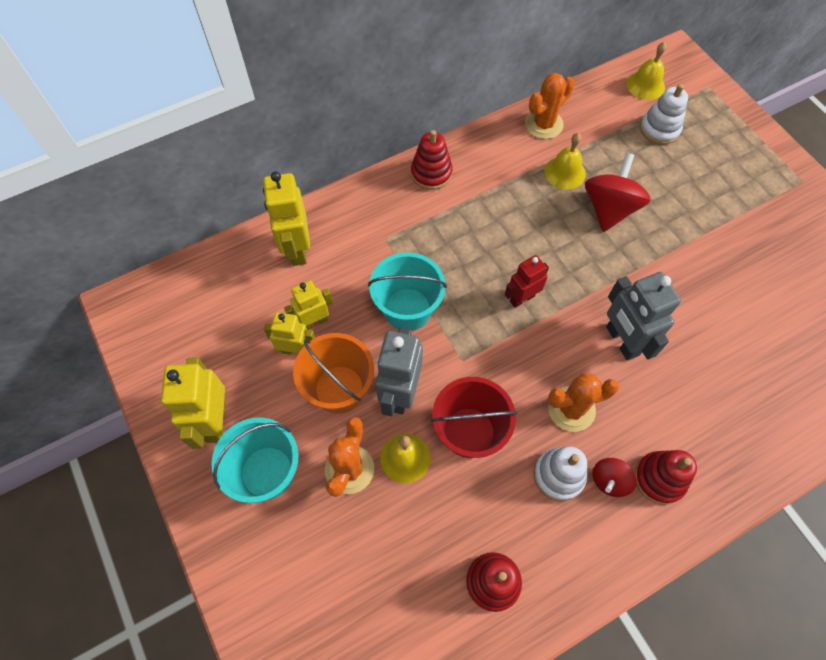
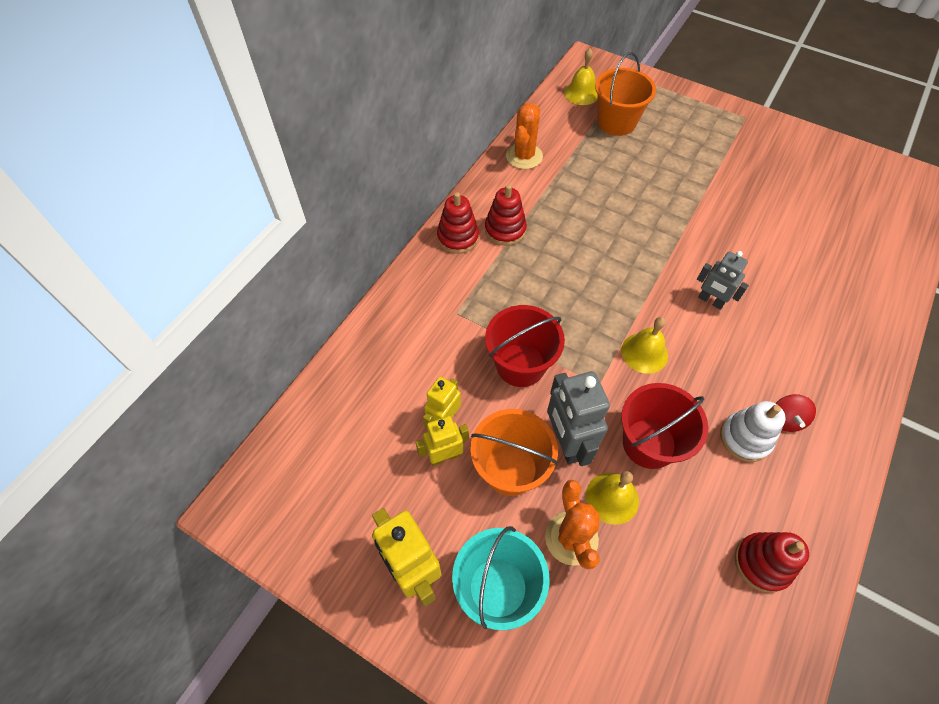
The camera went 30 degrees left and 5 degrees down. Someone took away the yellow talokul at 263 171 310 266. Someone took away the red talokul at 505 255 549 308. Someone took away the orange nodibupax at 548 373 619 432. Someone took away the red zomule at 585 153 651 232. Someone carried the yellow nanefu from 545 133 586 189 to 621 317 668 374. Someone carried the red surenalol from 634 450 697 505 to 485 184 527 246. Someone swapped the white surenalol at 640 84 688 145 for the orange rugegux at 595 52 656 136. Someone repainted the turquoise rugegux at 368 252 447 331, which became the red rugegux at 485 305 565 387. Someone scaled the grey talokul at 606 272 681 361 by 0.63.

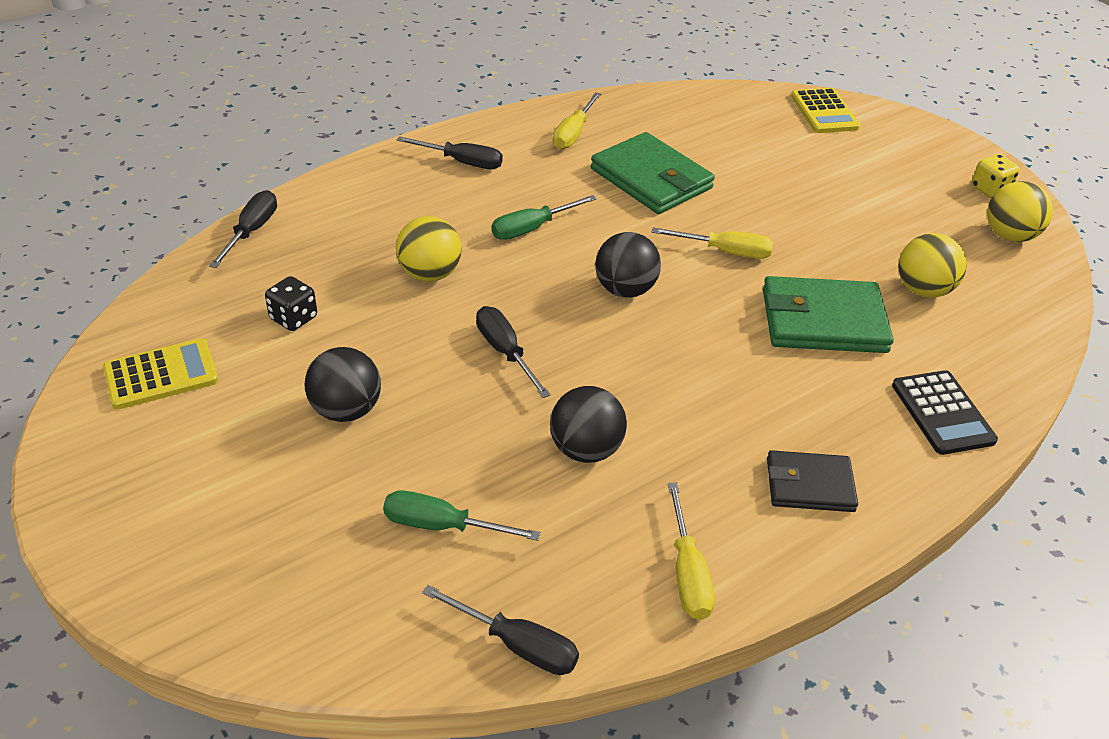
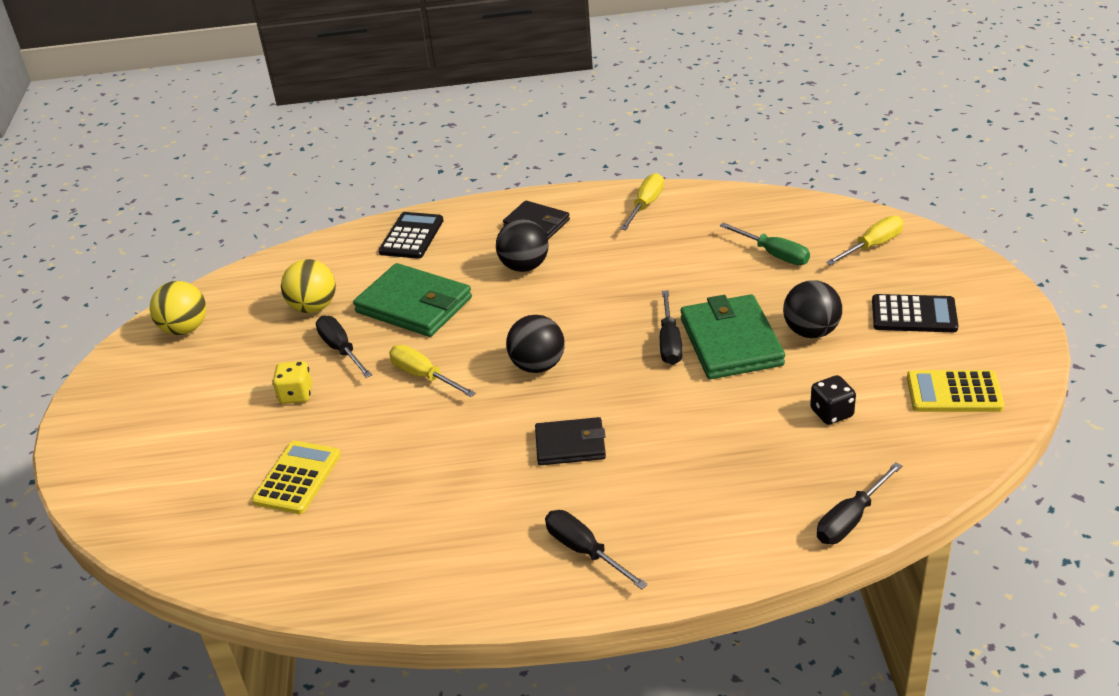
The camera went 145 degrees left and 5 degrees down. Someone took away the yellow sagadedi at 396 216 462 282. Someone put down the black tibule at 872 294 958 332. Someone carried the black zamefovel from 422 585 579 675 to 316 316 372 378. Someone carried the black sagadedi from 550 386 627 463 to 496 219 548 272. Someone carried the yellow zamefovel from 553 92 601 149 to 826 216 904 265. Someone carried the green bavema from 591 132 715 214 to 680 294 785 379. Someone carried the yellow tibule from 791 88 860 133 to 252 441 341 514. Someone carried the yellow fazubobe from 971 154 1020 198 to 272 361 312 404. Someone swapped the green zamefovel at 491 195 597 240 for the black bavema at 535 417 606 465.

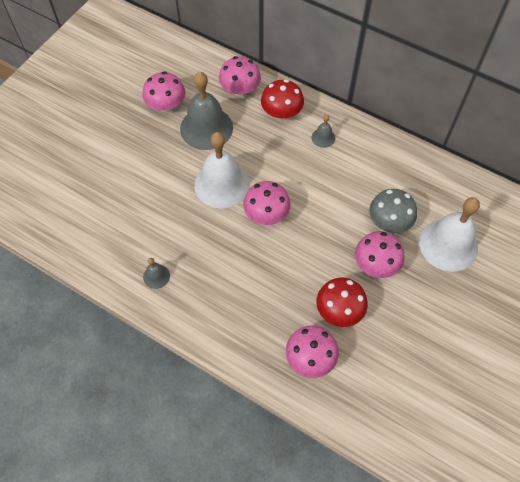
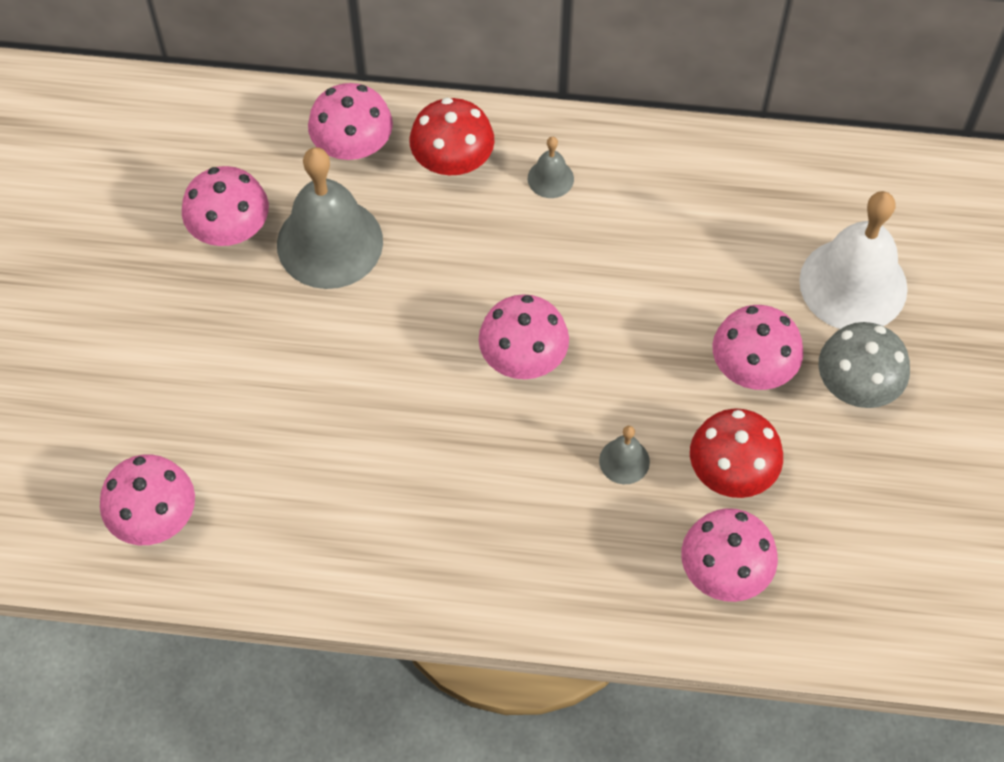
The camera went 25 degrees left and 0 degrees up. Someone took away the white nanefu at 194 132 250 208. Someone put down the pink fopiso at 100 454 195 545. Someone carried the grey nanefu from 143 258 170 289 to 599 426 650 484. Someone carried the grey fopiso from 369 189 417 233 to 818 322 910 408.

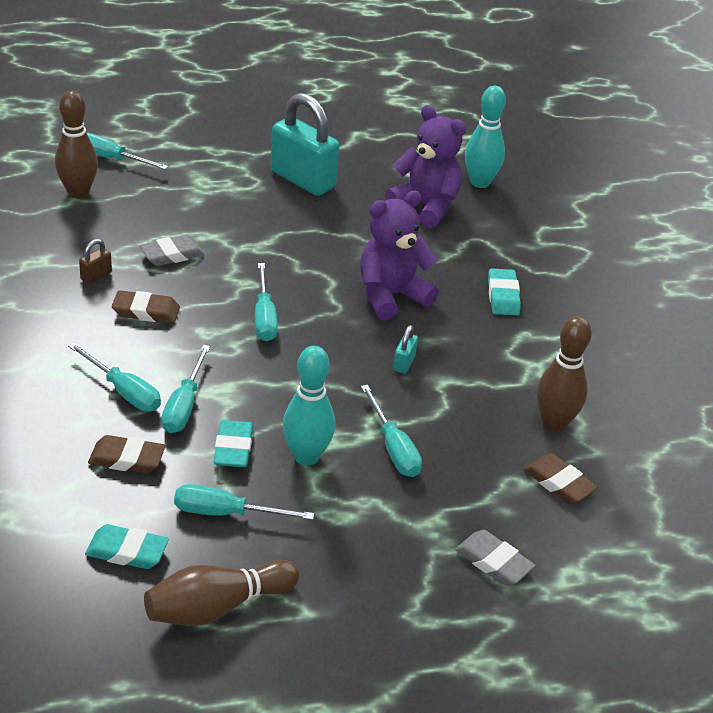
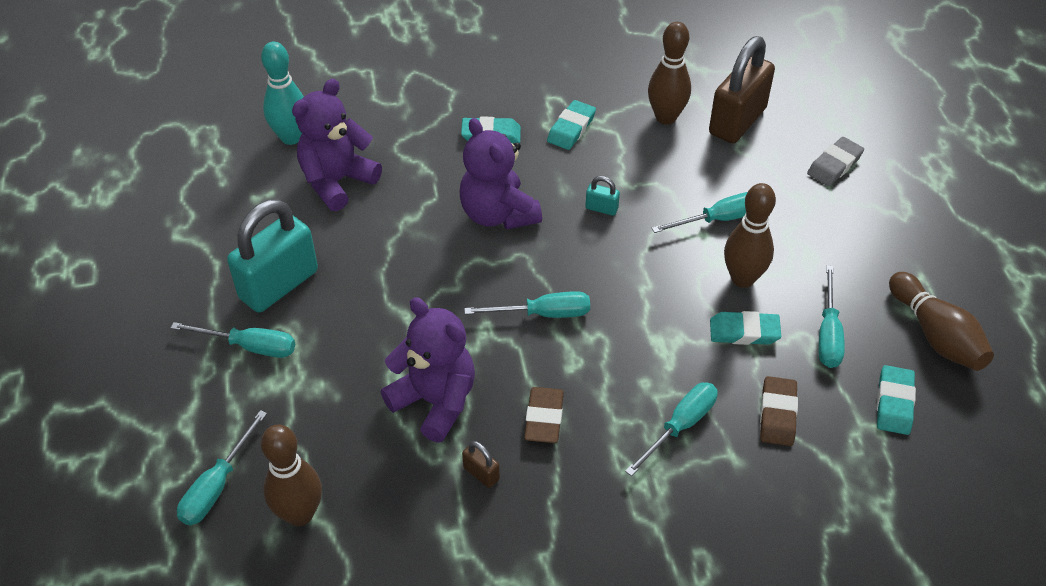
The camera went 85 degrees left and 10 degrees up. Someone put down the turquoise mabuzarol at 547 100 596 150. Someone carried the turquoise zamefovel from 162 345 210 433 to 171 322 295 358. Someone swapped the grey mabuzarol at 140 234 205 266 for the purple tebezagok at 381 297 475 443. Someone swapped the brown mabuzarol at 524 453 598 504 for the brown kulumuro at 709 36 775 143. Someone repainted the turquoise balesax at 283 346 335 465, which became the brown balesax at 724 183 776 288.

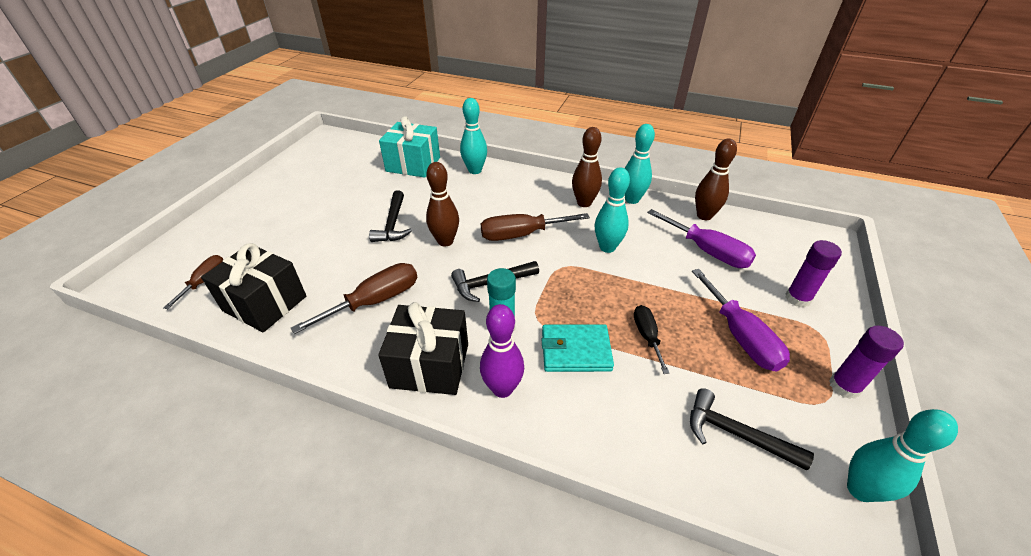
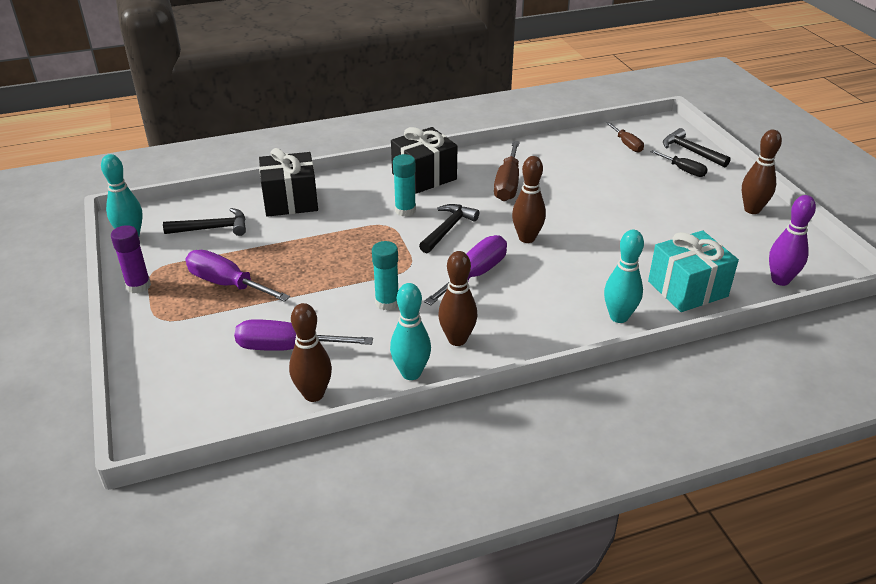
The camera went 140 degrees right and 5 degrees down. Someone took away the turquoise bavema at 542 324 614 372. Someone took away the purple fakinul at 786 240 842 307. Someone put down the brown balesax at 742 130 782 214. Someone carried the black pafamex from 201 243 306 333 to 259 148 318 217. Someone carried the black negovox from 369 190 412 242 to 663 128 730 167. Someone carried the purple balesax from 480 304 524 398 to 769 195 816 286. Someone carried the black zamefovel from 634 305 670 374 to 650 150 708 177. Someone swapped the turquoise balesax at 595 167 630 253 for the turquoise fakinul at 372 241 398 310. Someone repainted the brown zamefovel at 481 213 590 241, which became the purple zamefovel at 424 235 507 305.

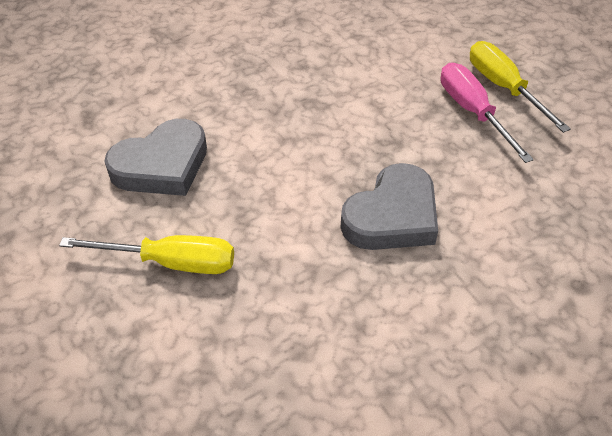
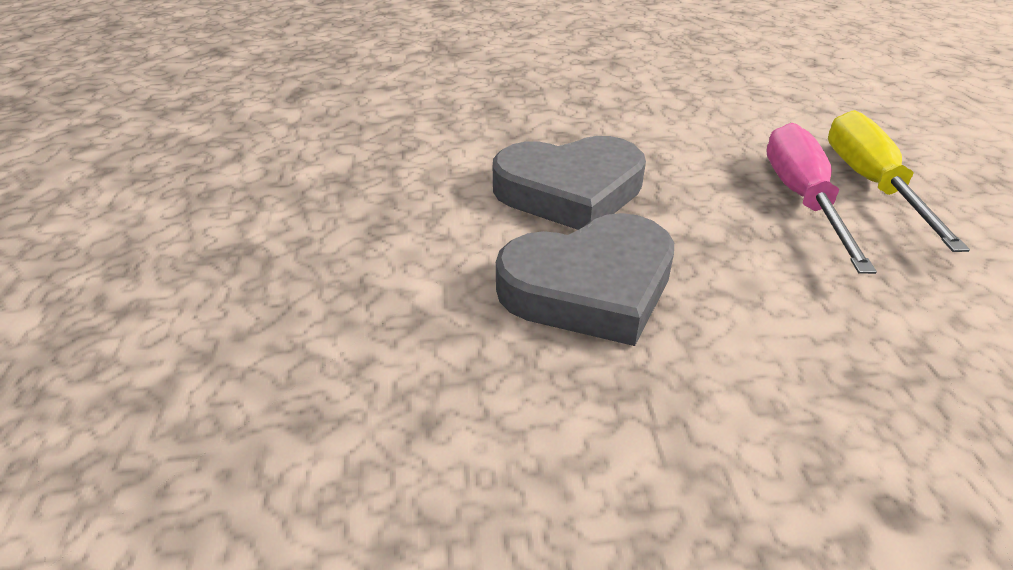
The camera went 25 degrees right and 10 degrees down. Someone took away the yellow zamefovel at 59 235 234 274. Someone carried the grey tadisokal from 104 119 207 196 to 493 136 646 230.

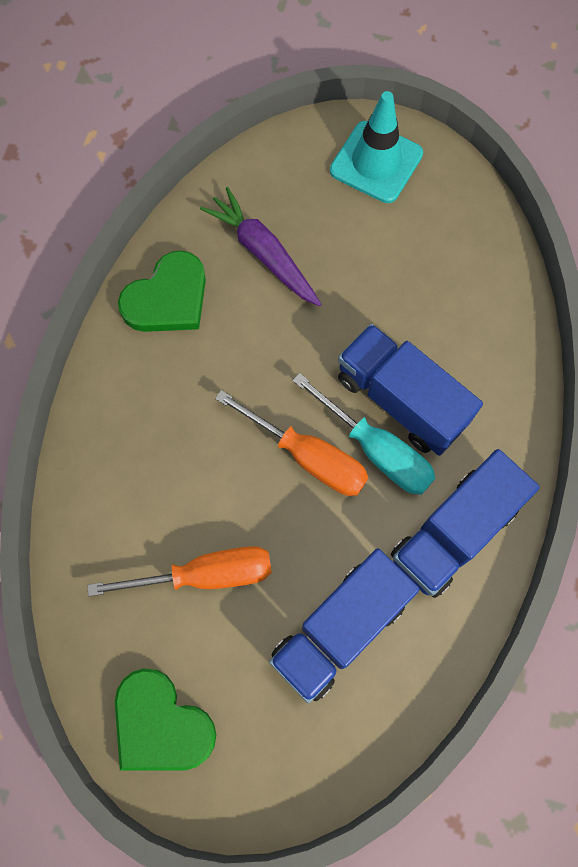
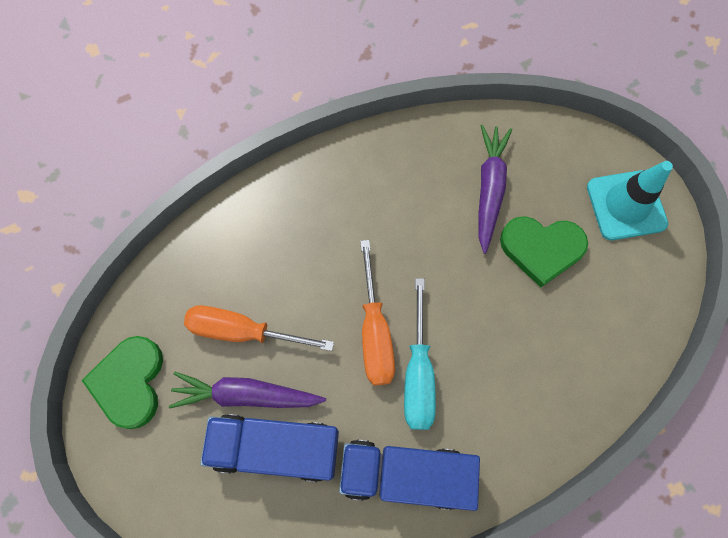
The camera went 50 degrees right and 0 degrees up. Someone took away the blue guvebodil at 338 324 483 456. Someone put down the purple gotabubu at 168 372 326 409. Someone carried the green tadisokal from 118 250 206 332 to 500 216 588 287. Someone rotated the orange zamefovel at 87 546 272 596 by 150 degrees clockwise.

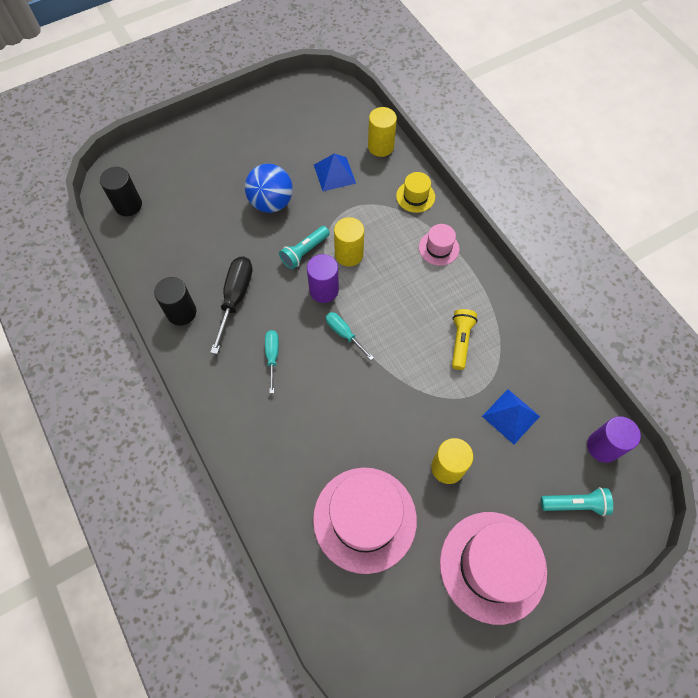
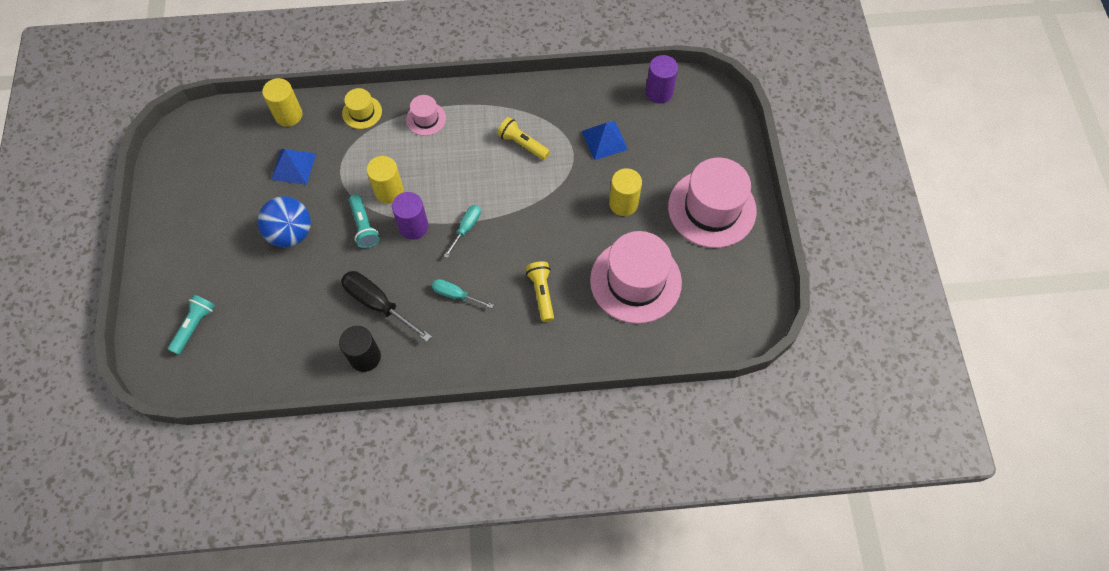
The camera went 65 degrees left and 0 degrees up. Someone took away the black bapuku at 100 167 142 216. Someone put down the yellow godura at 526 261 554 322. Someone carried the turquoise godura from 541 487 613 516 to 168 294 215 355. Someone rotated the turquoise zamefovel at 326 312 374 360 by 135 degrees clockwise.

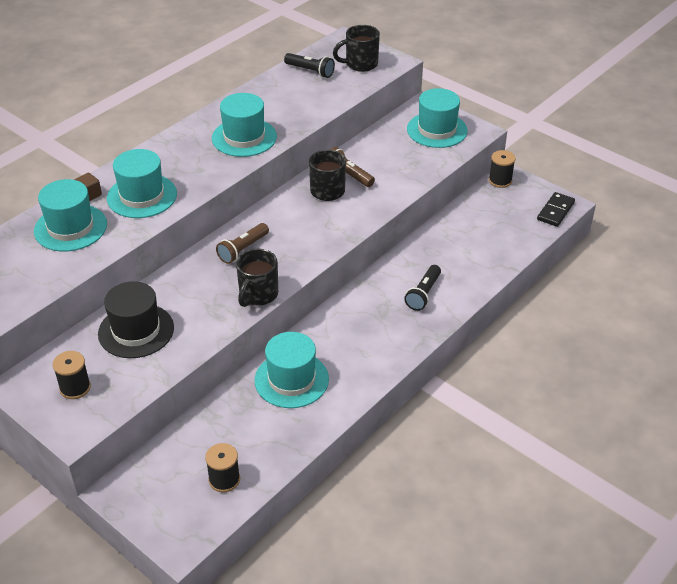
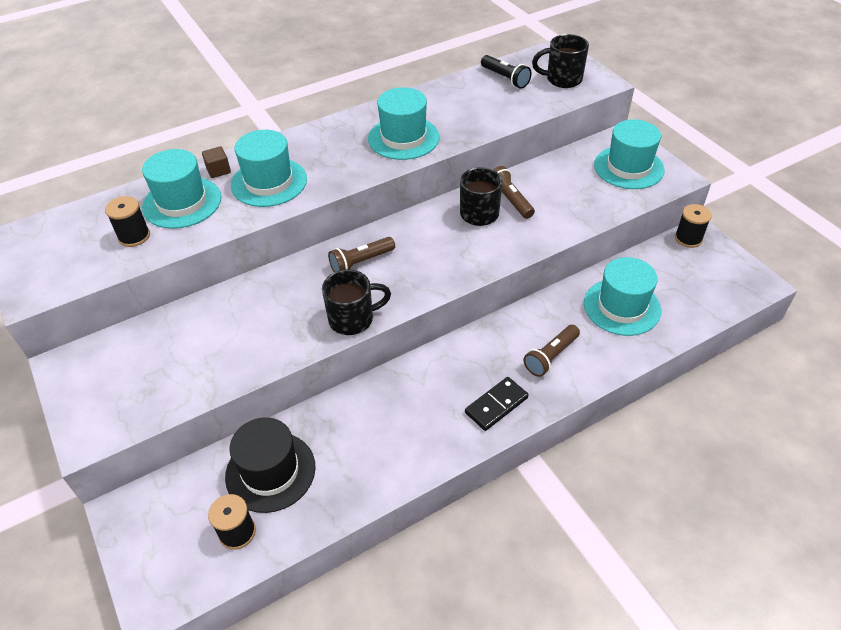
The camera went 20 degrees right and 5 degrees up. Someone carried the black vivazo from 52 351 91 399 to 105 196 150 247. Someone carried the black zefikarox from 98 281 174 358 to 225 417 316 513. Someone carried the turquoise zefikarox from 255 332 329 408 to 584 257 661 336. Someone carried the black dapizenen from 537 192 575 227 to 465 377 529 431. Someone repainted the black godura at 404 265 441 311, which became the brown godura at 523 325 580 377. Someone rotated the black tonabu at 236 249 278 307 by 150 degrees counterclockwise.

